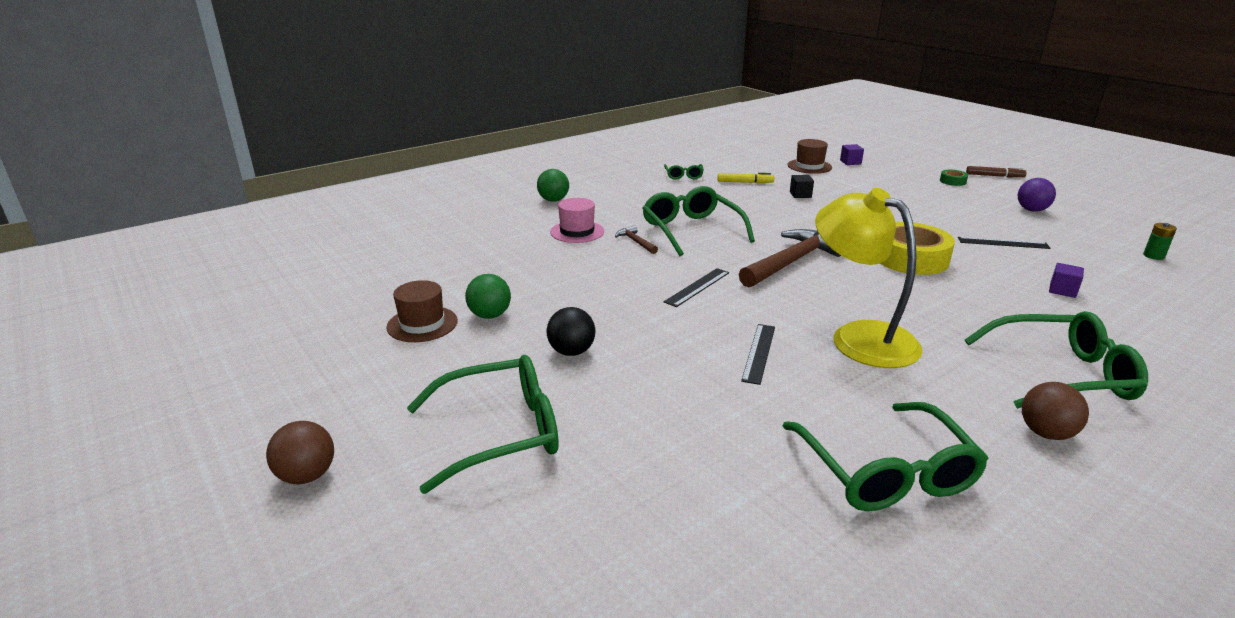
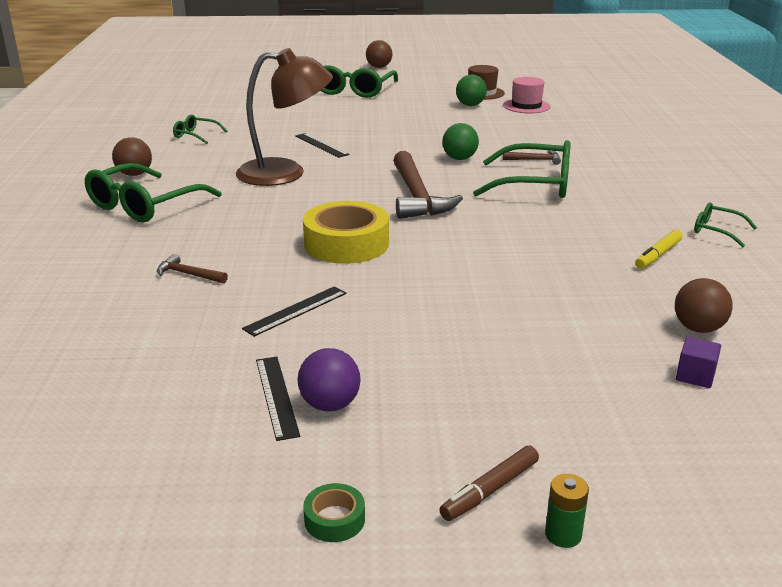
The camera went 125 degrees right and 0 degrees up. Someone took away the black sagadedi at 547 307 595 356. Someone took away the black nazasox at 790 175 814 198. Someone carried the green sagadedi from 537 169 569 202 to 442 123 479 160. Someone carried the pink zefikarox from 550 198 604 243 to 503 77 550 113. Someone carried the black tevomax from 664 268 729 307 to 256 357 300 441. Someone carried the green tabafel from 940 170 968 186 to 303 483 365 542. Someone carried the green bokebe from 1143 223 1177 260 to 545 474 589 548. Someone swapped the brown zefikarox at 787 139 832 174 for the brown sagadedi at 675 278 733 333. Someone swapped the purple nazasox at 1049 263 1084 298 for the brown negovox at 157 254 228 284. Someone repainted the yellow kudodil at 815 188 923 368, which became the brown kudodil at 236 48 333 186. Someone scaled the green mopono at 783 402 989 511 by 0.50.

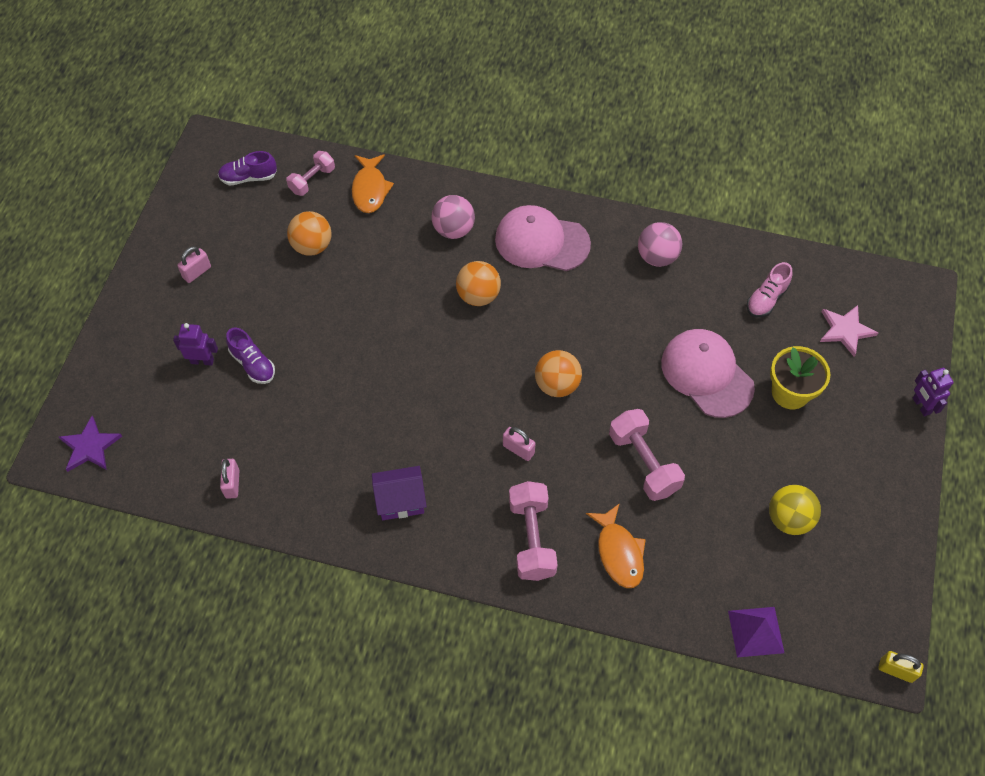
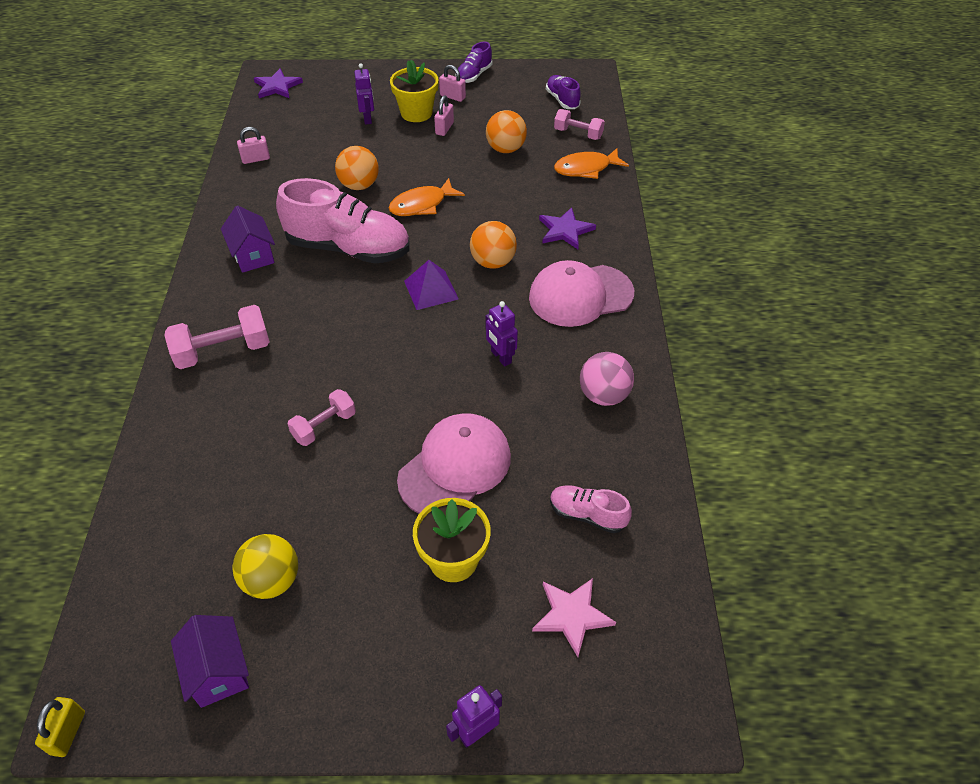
The camera went 75 degrees right and 10 degrees down. Someone put down the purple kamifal at 171 615 249 708. Someone put down the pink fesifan at 276 178 410 264. Someone put down the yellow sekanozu at 390 59 439 122. Someone put down the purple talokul at 485 301 518 366. Someone carried the purple fesifan from 226 328 275 384 to 455 42 492 83. Someone carried the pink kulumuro from 503 427 535 461 to 434 95 454 136. Someone carried the orange sagadedi from 535 350 582 397 to 335 146 379 190. Someone carried the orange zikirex from 586 503 646 588 to 389 178 465 216. Someone carried the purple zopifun from 728 607 784 657 to 404 260 459 310. Someone swapped the pink sagadedi at 432 195 475 239 for the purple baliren at 539 207 596 249. Someone rotated the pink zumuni at 495 205 591 271 by 105 degrees counterclockwise. Someone scaled the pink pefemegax at 609 409 685 501 by 0.64.

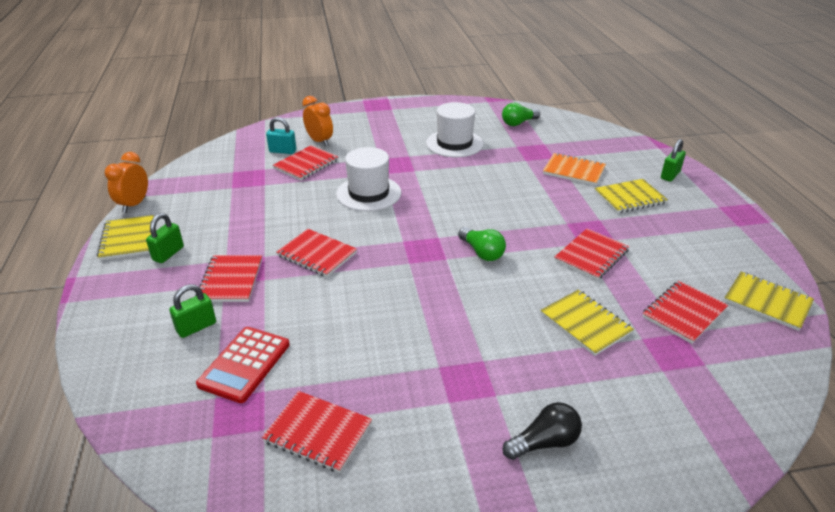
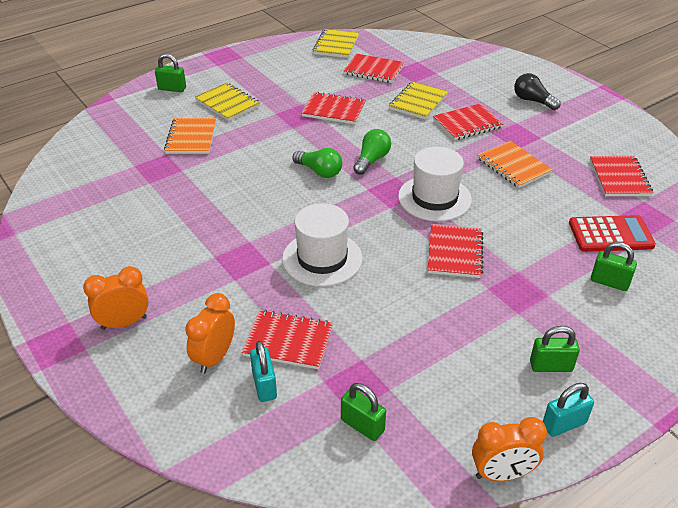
The camera went 115 degrees left and 5 degrees up. Someone put down the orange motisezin at 83 266 149 330. Someone put down the green kulumuro at 341 383 386 441. Someone put down the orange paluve at 478 141 553 188. Someone carried the red paluve from 196 255 262 302 to 433 103 503 140. Someone carried the white zefikarox from 426 102 484 157 to 398 147 472 221. Someone carried the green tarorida from 502 103 540 126 to 292 148 342 178. Someone swapped the yellow paluve at 97 215 154 260 for the turquoise kulumuro at 543 383 594 437.

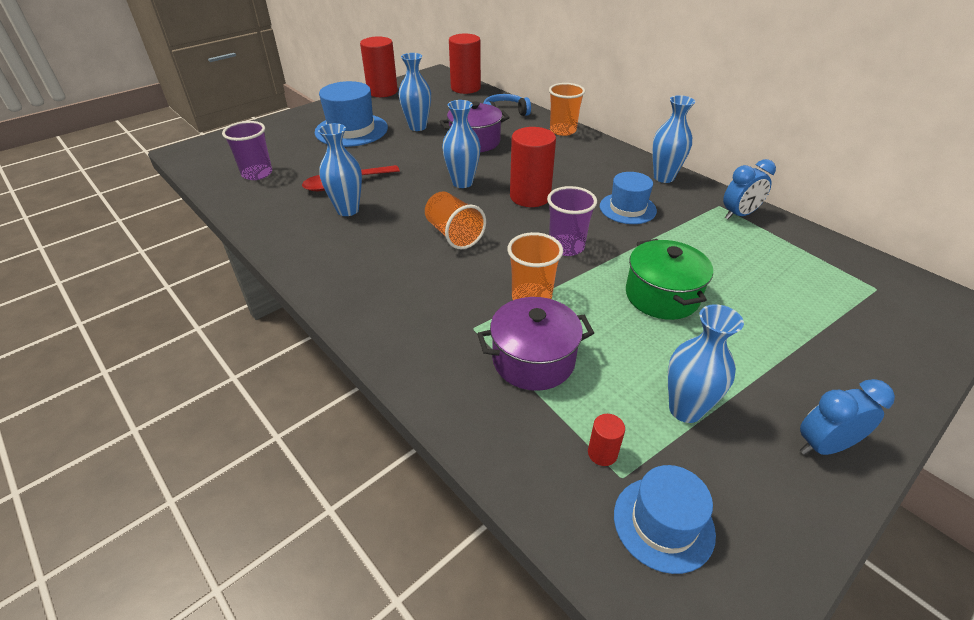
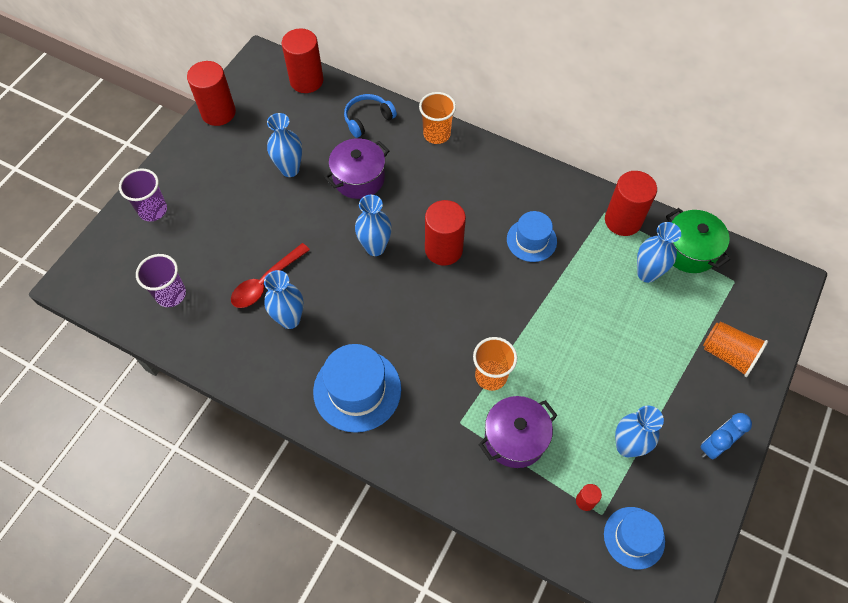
The camera went 20 degrees left and 20 degrees up. Someone carried the blue zefikarox from 315 81 388 147 to 313 344 401 433. Someone carried the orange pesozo from 425 192 486 249 to 703 321 768 377. Someone carried the purple pesozo from 547 186 597 256 to 119 168 167 221. Someone carried the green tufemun from 626 239 713 320 to 666 208 730 273. Someone carried the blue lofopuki from 652 95 695 183 to 637 222 681 283. Someone swapped the blue motisezin at 723 159 776 219 for the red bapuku at 605 171 657 236.

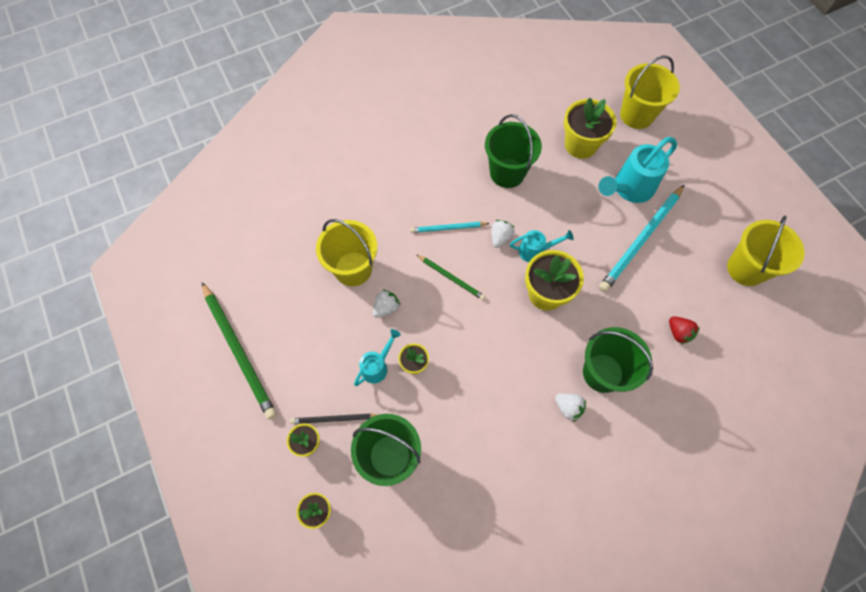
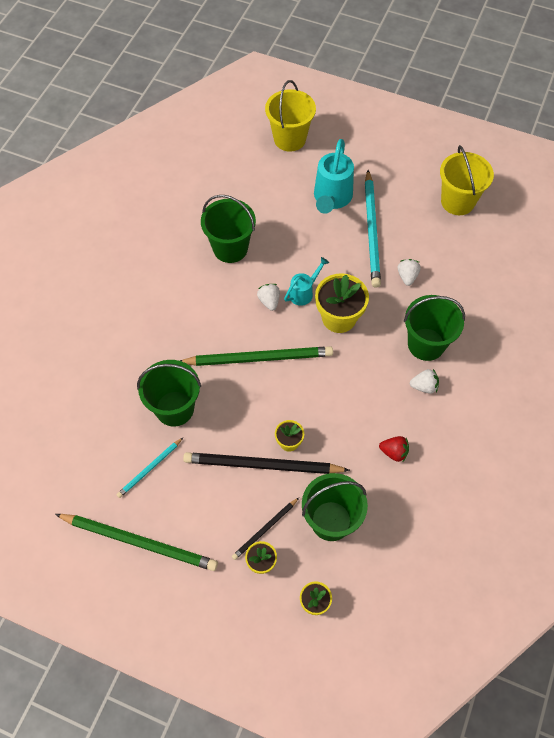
The camera went 40 degrees left and 5 degrees down. Someone took away the yellow sekanozu at 564 98 617 159. Someone carried the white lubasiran from 373 289 400 318 to 398 259 421 286. Someone carried the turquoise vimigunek from 410 222 490 233 to 117 438 183 498. Someone carried the red lubasiran from 669 316 700 345 to 379 436 409 462. Someone swapped the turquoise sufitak at 354 329 401 386 for the black vimigunek at 183 452 350 474. Someone repainted the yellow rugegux at 316 219 377 286, which became the green rugegux at 137 360 201 427. Someone scaled the green vimigunek at 417 255 485 300 by 1.91.

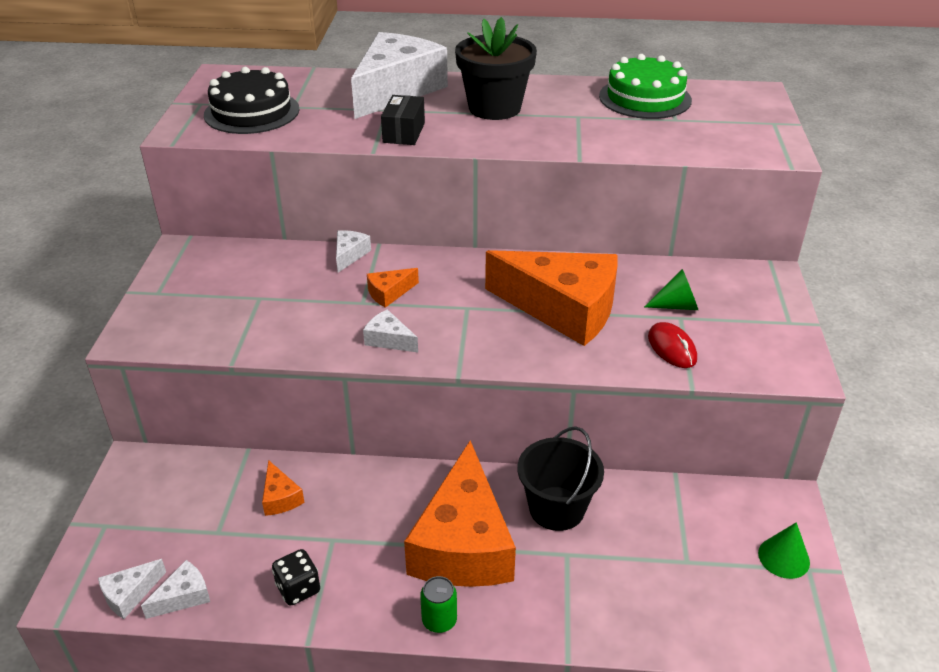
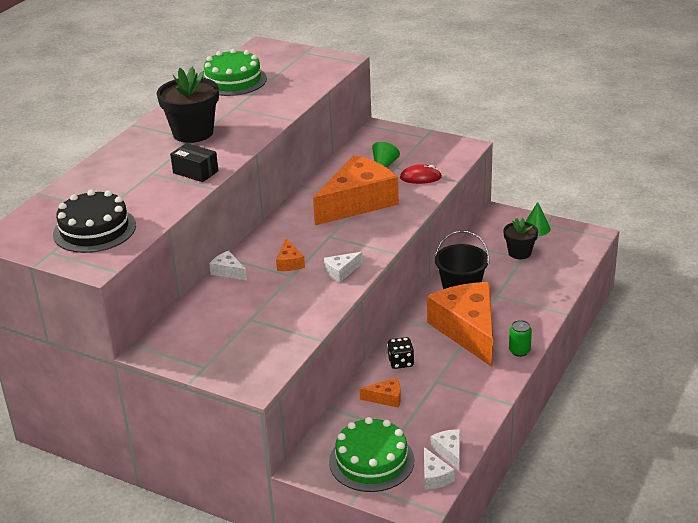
The camera went 65 degrees left and 5 degrees down. Someone took away the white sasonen at 351 32 448 119. Someone put down the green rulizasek at 329 417 414 492. Someone put down the black sekanozu at 503 218 538 259. Someone carried the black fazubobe from 272 549 320 606 to 387 337 414 369. Someone rotated the orange sasonen at 404 440 516 587 by 135 degrees counterclockwise.

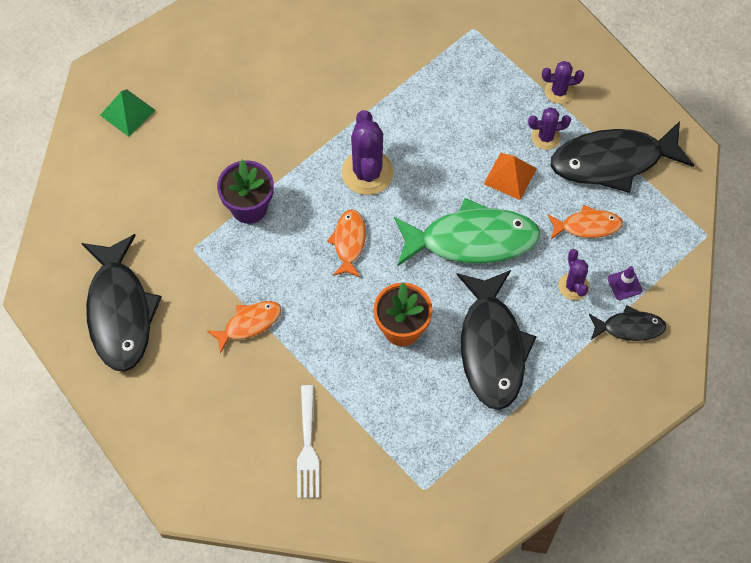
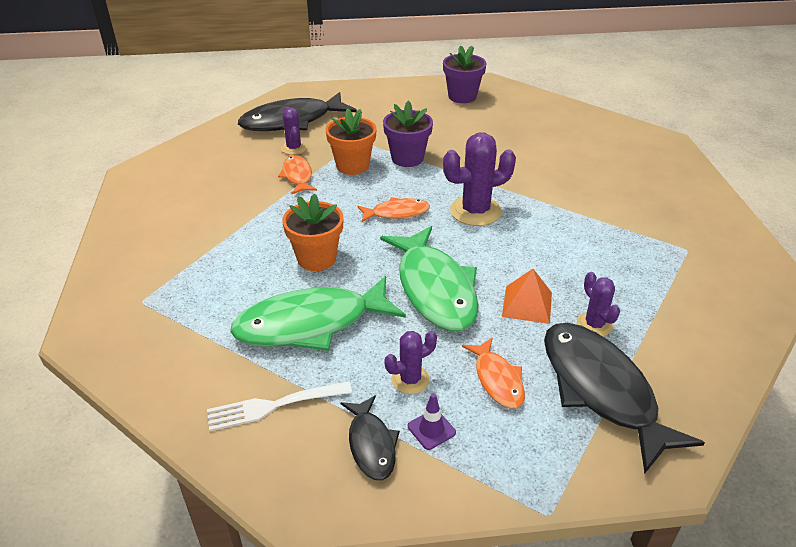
The camera went 75 degrees right and 25 degrees down. Someone put down the orange sekanozu at 326 109 377 175. Someone carried the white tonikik from 297 385 319 498 to 207 381 352 431. Someone carried the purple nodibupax from 542 61 584 104 to 281 107 307 155. Someone swapped the green zopifun at 100 89 155 137 for the purple sekanozu at 443 45 486 103. Someone repainted the black zikirex at 457 270 536 410, which became the green zikirex at 230 276 406 351. Someone rotated the orange zikirex at 207 301 281 354 by 150 degrees counterclockwise.

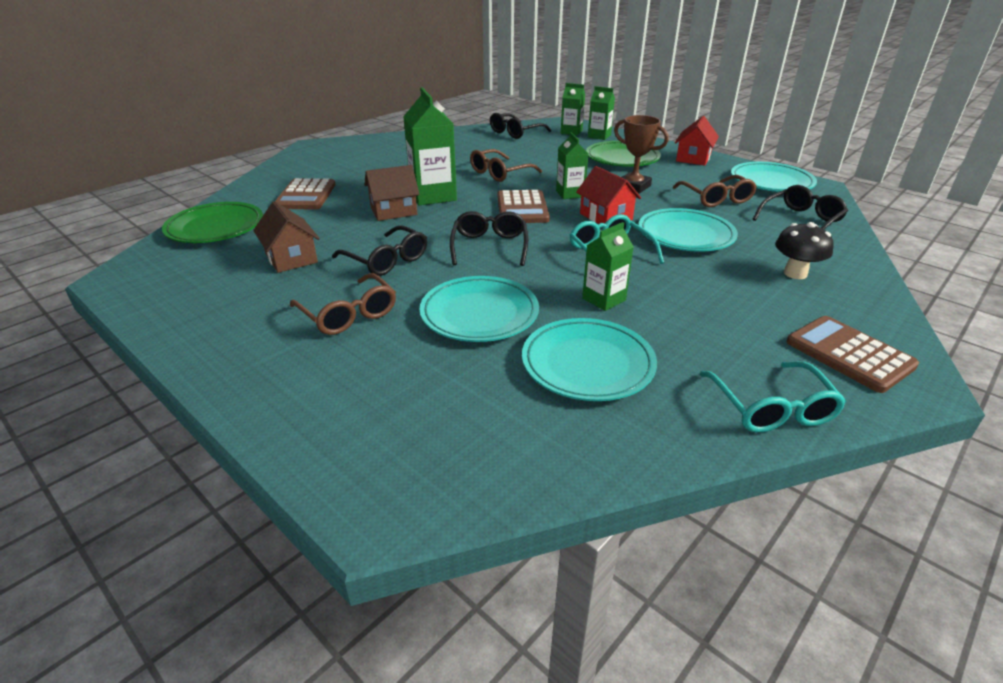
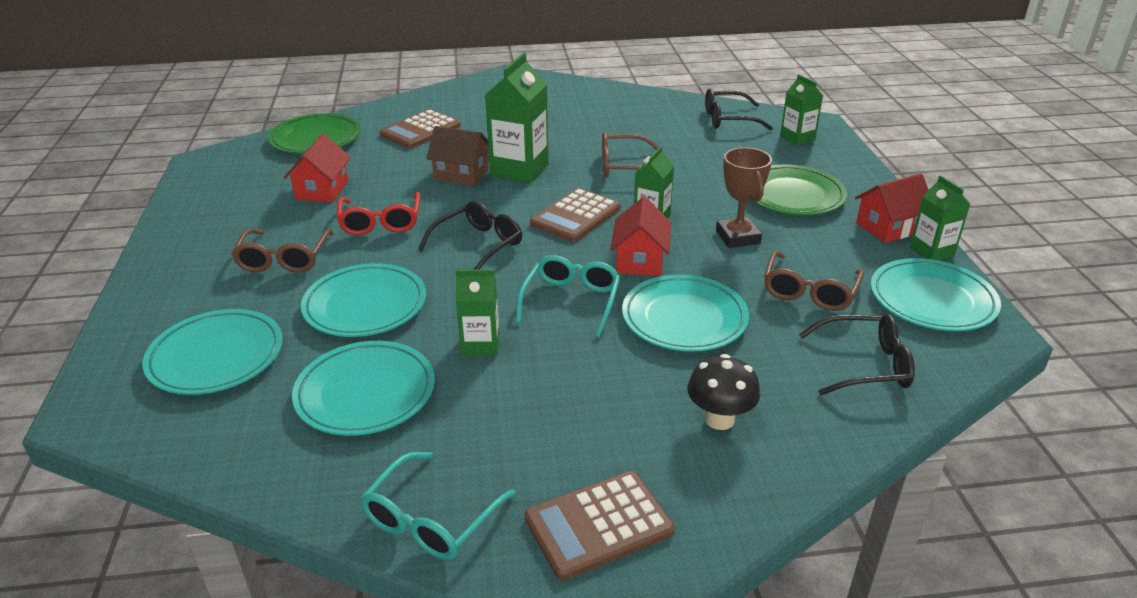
The camera went 40 degrees right and 0 degrees up. Someone put down the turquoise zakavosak at 143 309 283 395. Someone carried the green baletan from 588 86 615 140 to 910 175 971 260. Someone repainted the brown kamifal at 253 201 320 273, which became the red kamifal at 284 134 351 202. Someone repainted the black mopono at 332 225 427 276, which became the red mopono at 337 192 420 235. Someone rotated the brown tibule at 786 316 919 393 by 120 degrees counterclockwise.

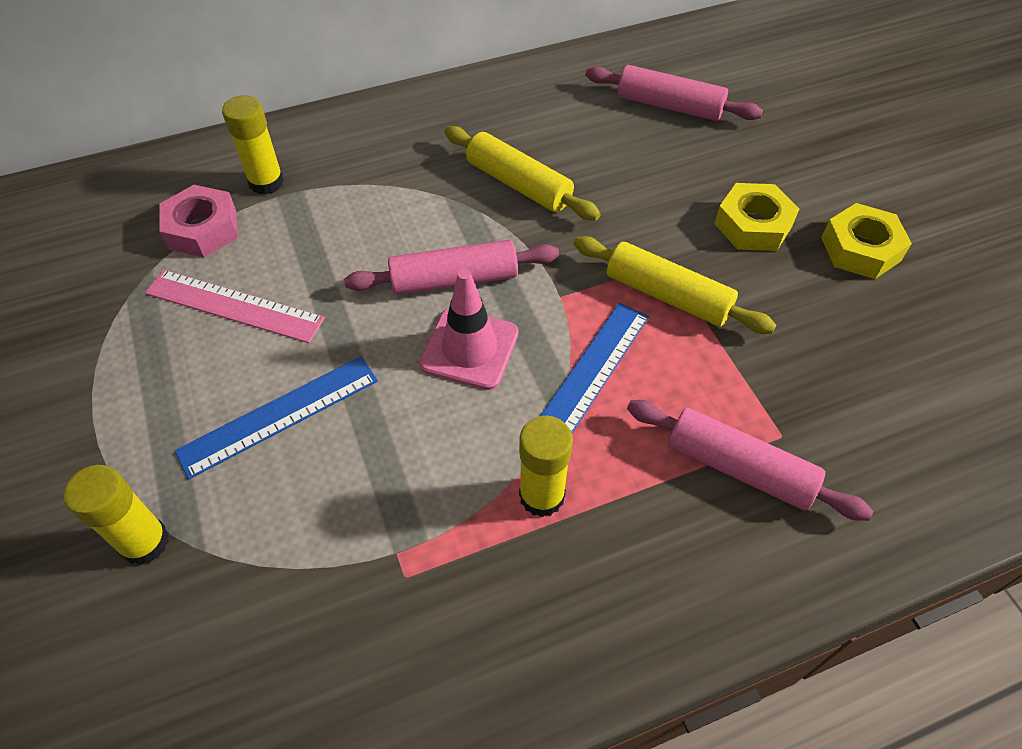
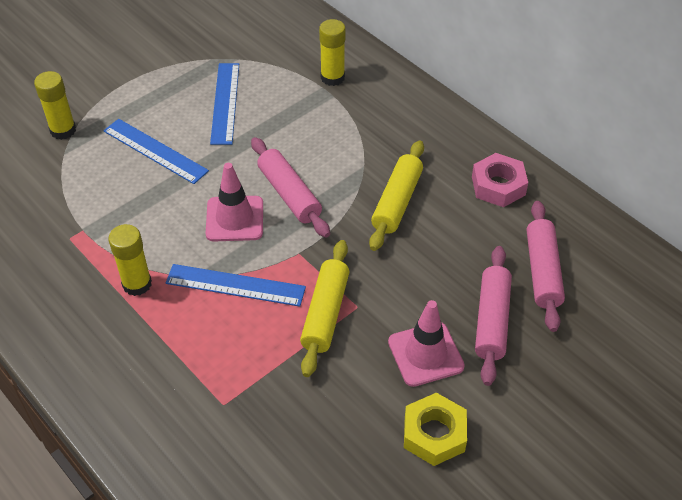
The camera went 70 degrees right and 5 degrees down. Someone carried the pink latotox from 159 185 238 258 to 472 153 528 207. Someone carried the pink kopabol from 627 400 873 521 to 475 246 512 386. Someone swapped the yellow latotox at 714 183 799 251 for the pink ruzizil at 388 300 465 387. Someone repainted the pink tevomax at 145 270 325 343, which became the blue tevomax at 210 63 239 145.

